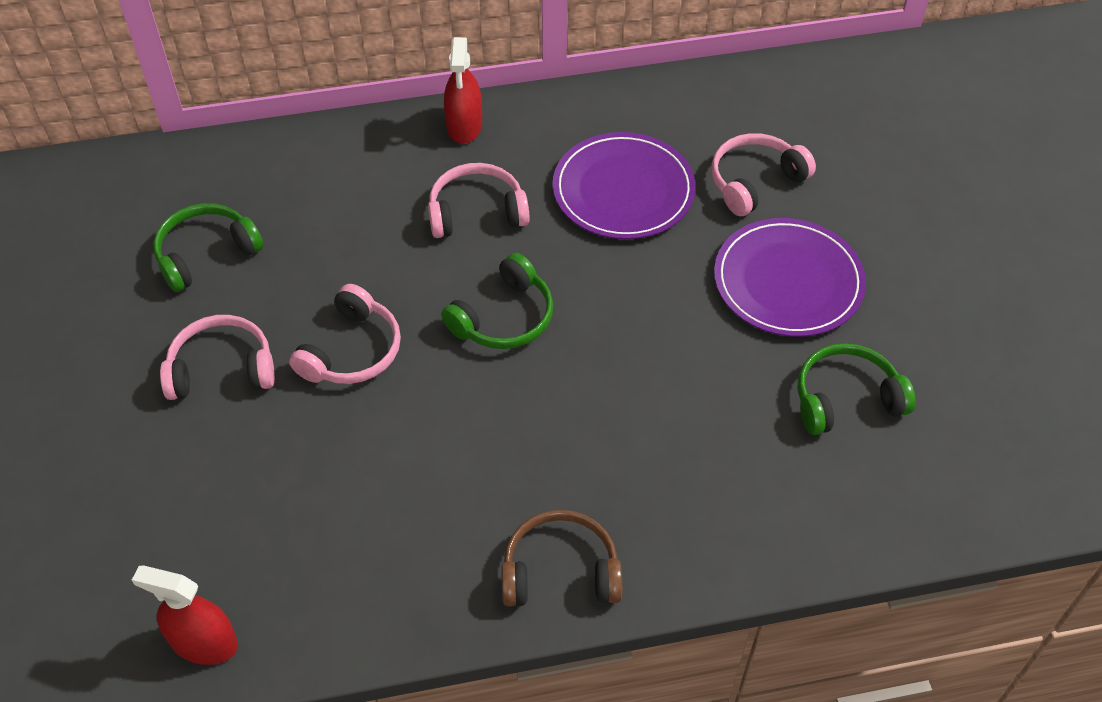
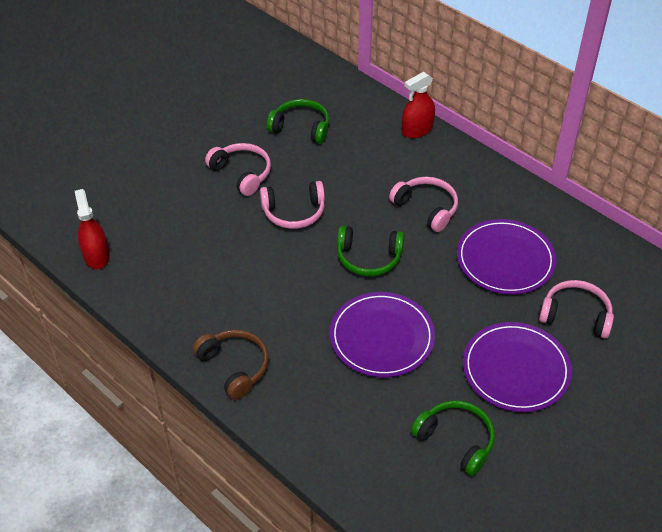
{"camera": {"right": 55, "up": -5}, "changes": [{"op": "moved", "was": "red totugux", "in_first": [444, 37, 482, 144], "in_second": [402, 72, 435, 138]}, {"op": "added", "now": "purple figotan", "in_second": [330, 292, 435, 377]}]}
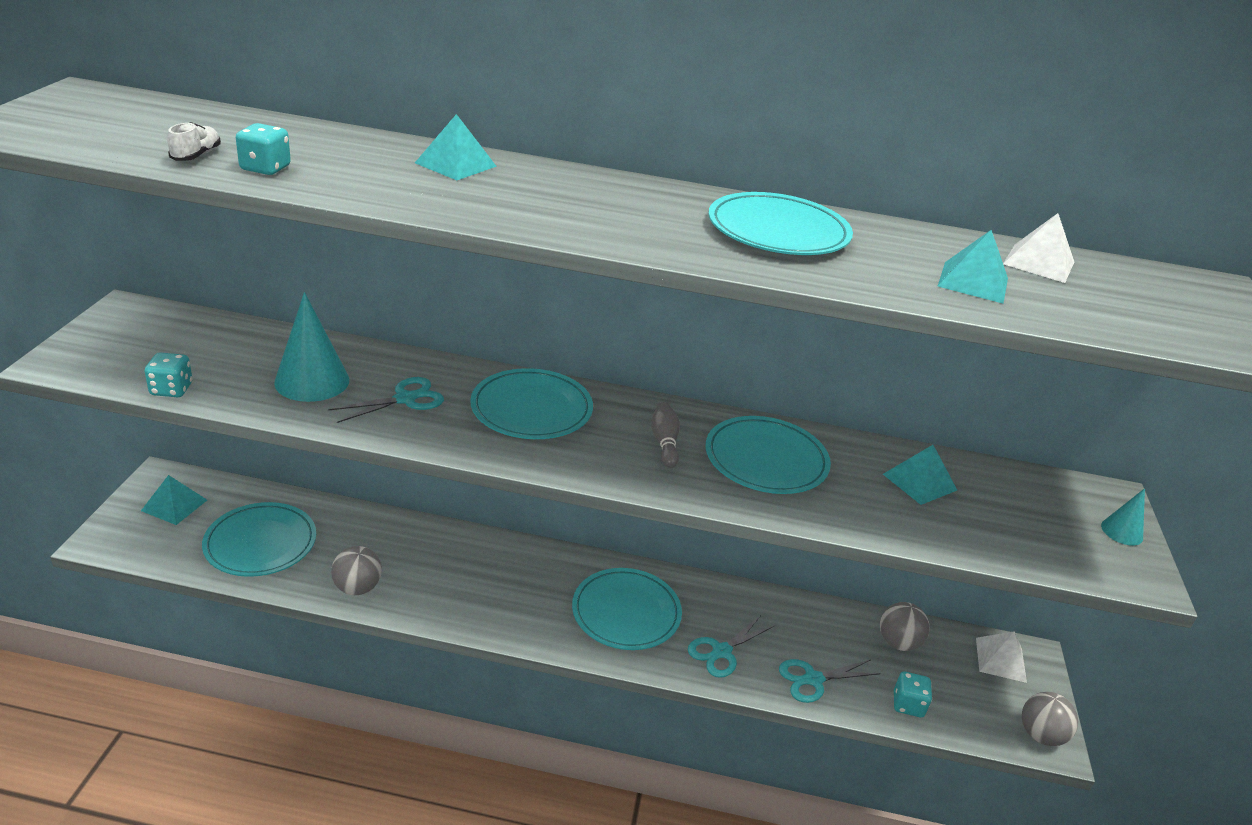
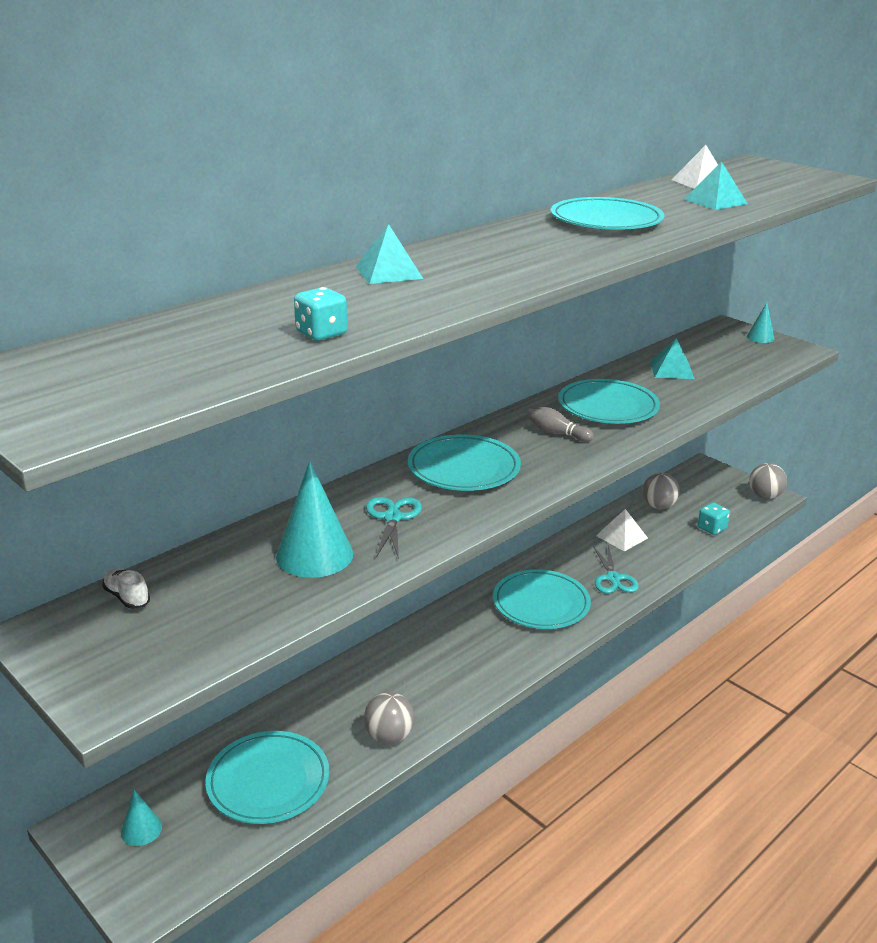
{"camera": {"right": -50, "up": -5}, "changes": [{"op": "replaced", "was": "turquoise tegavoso", "now": "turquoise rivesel", "in_first": [141, 475, 207, 525], "in_second": [121, 790, 162, 846]}, {"op": "removed", "was": "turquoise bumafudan", "in_first": [145, 352, 192, 397]}, {"op": "moved", "was": "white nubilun", "in_first": [167, 122, 221, 161], "in_second": [102, 568, 150, 609]}, {"op": "removed", "was": "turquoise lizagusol", "in_first": [779, 659, 881, 703]}, {"op": "moved", "was": "white tegavoso", "in_first": [976, 631, 1027, 683], "in_second": [596, 509, 648, 552]}]}
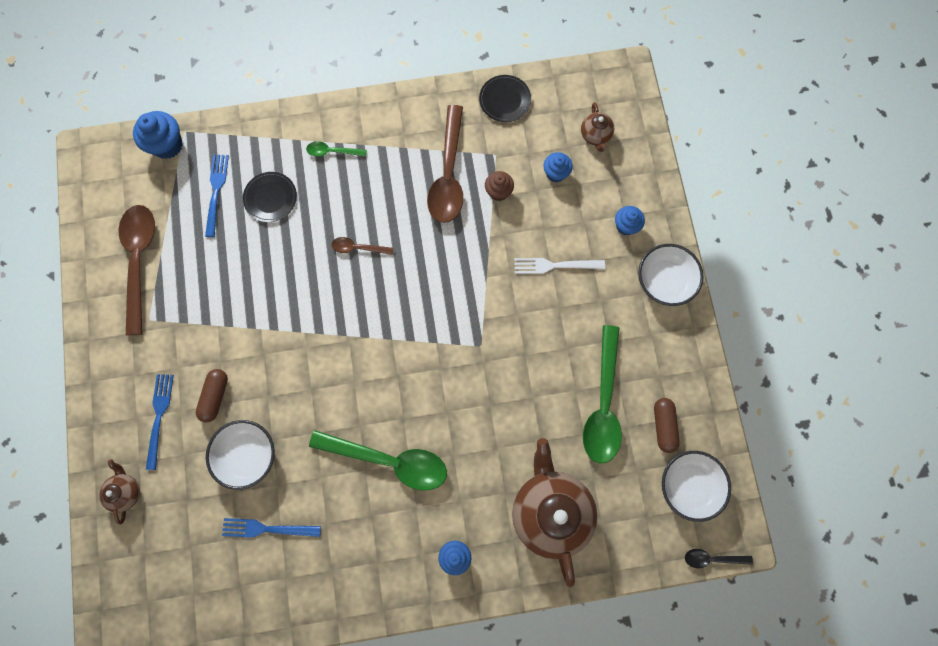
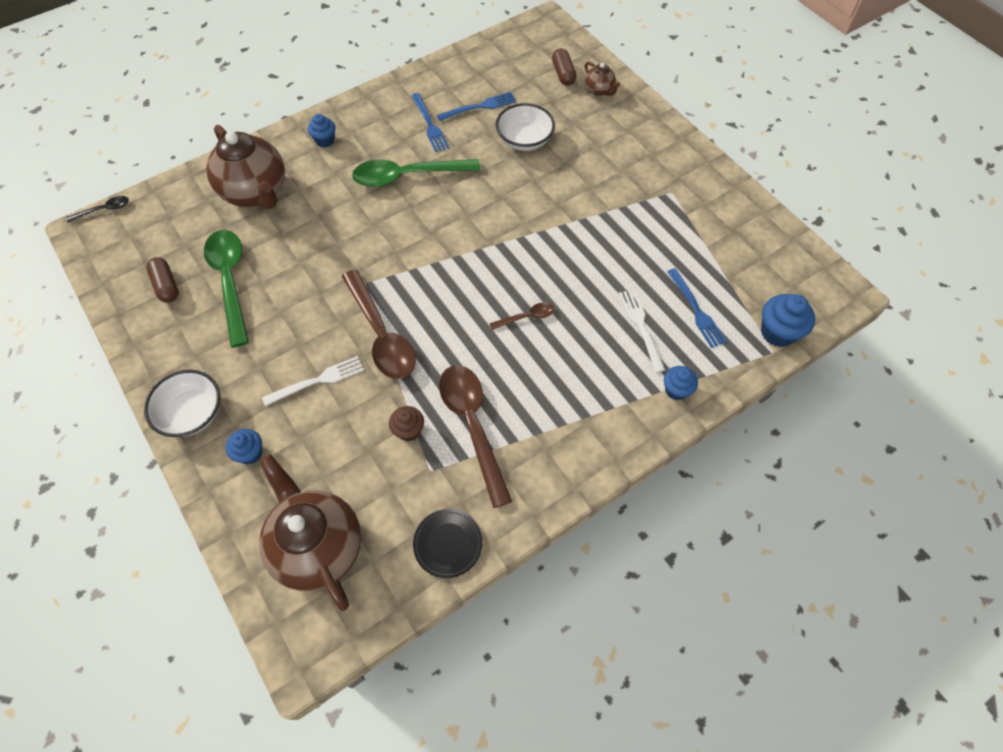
{"camera": {"right": 155, "up": -15}, "changes": [{"op": "moved", "was": "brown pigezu", "in_first": [119, 205, 155, 335], "in_second": [342, 269, 416, 379]}, {"op": "moved", "was": "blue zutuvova", "in_first": [146, 374, 174, 470], "in_second": [411, 93, 449, 152]}, {"op": "moved", "was": "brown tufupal", "in_first": [196, 369, 228, 422], "in_second": [552, 48, 577, 86]}, {"op": "replaced", "was": "black figotan", "now": "white zutuvova", "in_first": [243, 172, 297, 222], "in_second": [619, 289, 665, 373]}, {"op": "removed", "was": "green pigezu", "in_first": [306, 141, 367, 157]}, {"op": "moved", "was": "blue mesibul", "in_first": [543, 152, 573, 182], "in_second": [664, 366, 698, 400]}, {"op": "resized", "was": "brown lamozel", "in_first": [581, 102, 614, 152], "in_second": [259, 454, 361, 611], "ratio": 2.19}, {"op": "removed", "was": "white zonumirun", "in_first": [662, 451, 731, 522]}]}
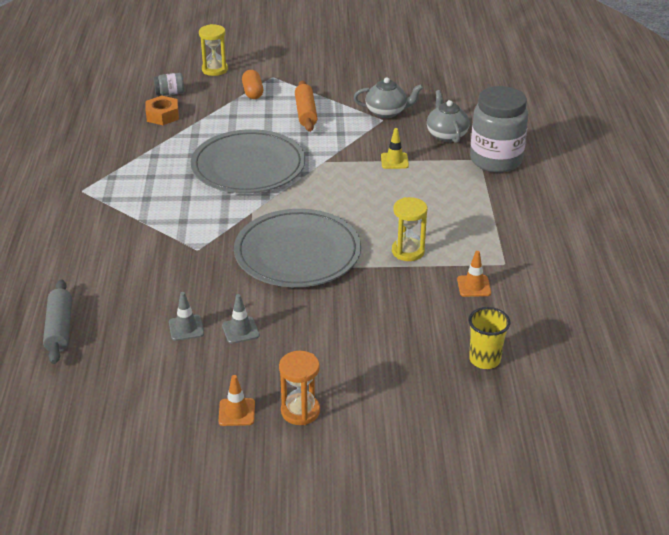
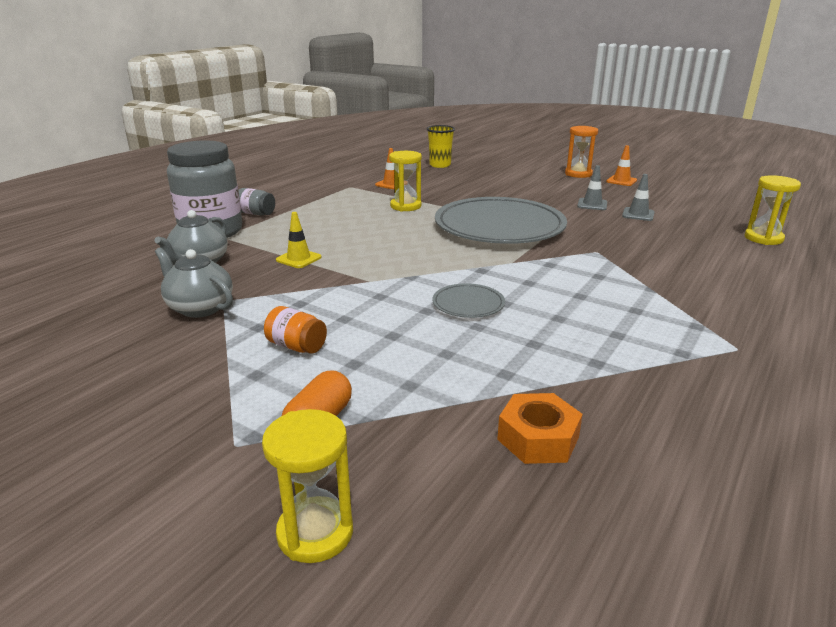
{"camera": {"right": -145, "up": -10}, "changes": [{"op": "replaced", "was": "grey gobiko", "now": "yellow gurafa", "in_first": [43, 279, 72, 364], "in_second": [745, 175, 801, 245]}, {"op": "moved", "was": "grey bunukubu", "in_first": [154, 73, 184, 95], "in_second": [238, 188, 275, 216]}, {"op": "resized", "was": "grey figotan", "in_first": [191, 129, 305, 193], "in_second": [432, 284, 505, 318], "ratio": 0.42}, {"op": "replaced", "was": "orange gobiko", "now": "orange bunukubu", "in_first": [295, 80, 318, 132], "in_second": [264, 306, 327, 354]}]}
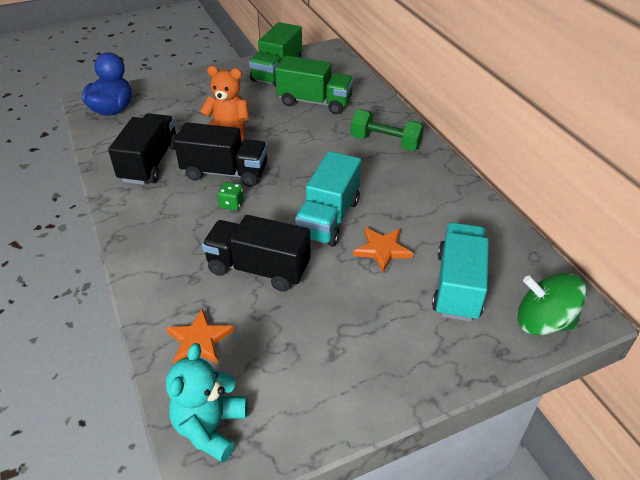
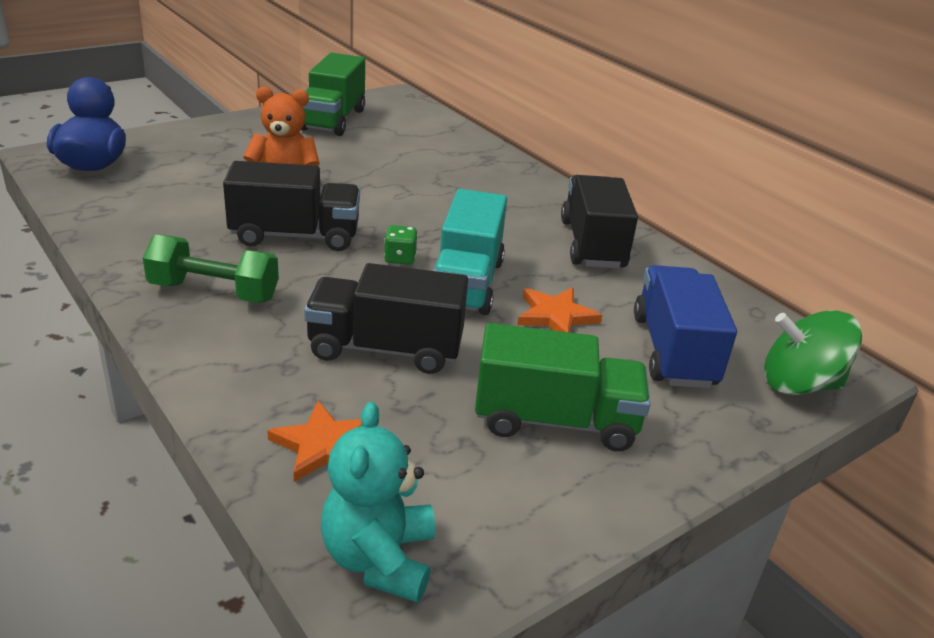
{"camera": {"right": -15, "up": -10}, "changes": [{"op": "moved", "was": "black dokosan", "in_first": [108, 113, 177, 185], "in_second": [561, 175, 638, 268]}, {"op": "moved", "was": "green bumafudan", "in_first": [217, 182, 244, 211], "in_second": [384, 225, 418, 265]}, {"op": "moved", "was": "green dokosan", "in_first": [275, 56, 354, 114], "in_second": [475, 323, 651, 451]}, {"op": "moved", "was": "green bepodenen", "in_first": [350, 109, 424, 151], "in_second": [143, 235, 279, 303]}, {"op": "recoloured", "was": "turquoise dokosan", "now": "blue dokosan", "in_first": [432, 222, 489, 322], "in_second": [634, 265, 737, 388]}]}
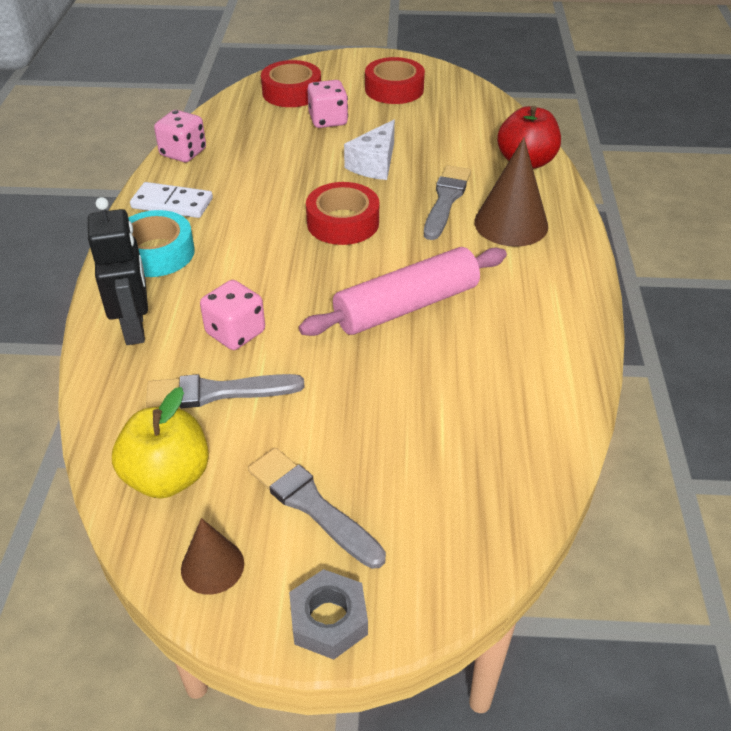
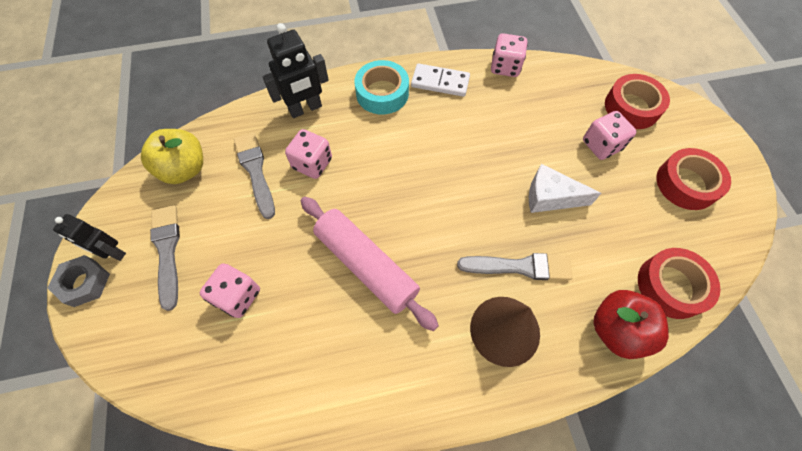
{"camera": {"right": 75, "up": 20}, "changes": [{"op": "turned", "was": "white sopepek", "in_first": [130, 182, 213, 218], "in_second": [411, 63, 470, 97], "clockwise": -75}, {"op": "removed", "was": "brown rivesel", "in_first": [181, 518, 244, 595]}, {"op": "turned", "was": "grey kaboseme", "in_first": [248, 448, 386, 569], "in_second": [150, 205, 180, 311], "clockwise": -45}, {"op": "moved", "was": "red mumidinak", "in_first": [306, 182, 379, 245], "in_second": [638, 248, 720, 319]}, {"op": "added", "now": "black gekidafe", "in_second": [53, 214, 126, 261]}, {"op": "added", "now": "pink bumafudan", "in_second": [200, 263, 260, 318]}]}
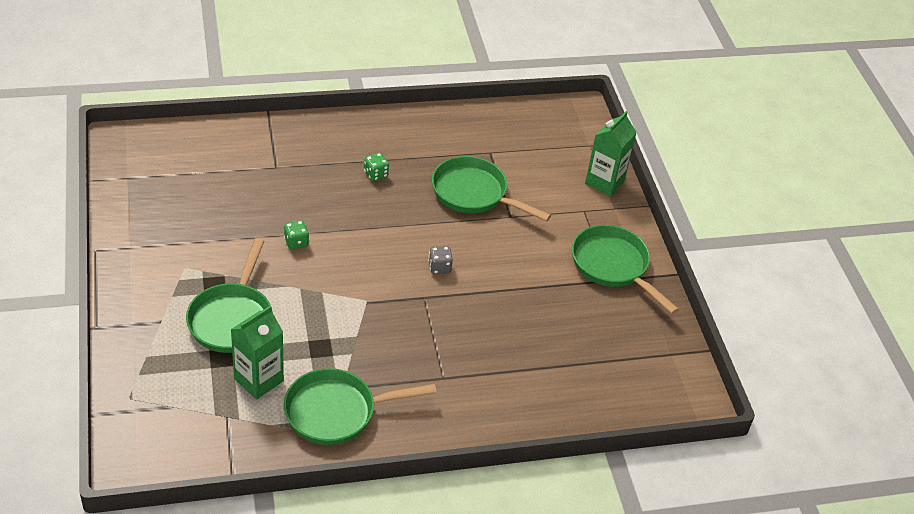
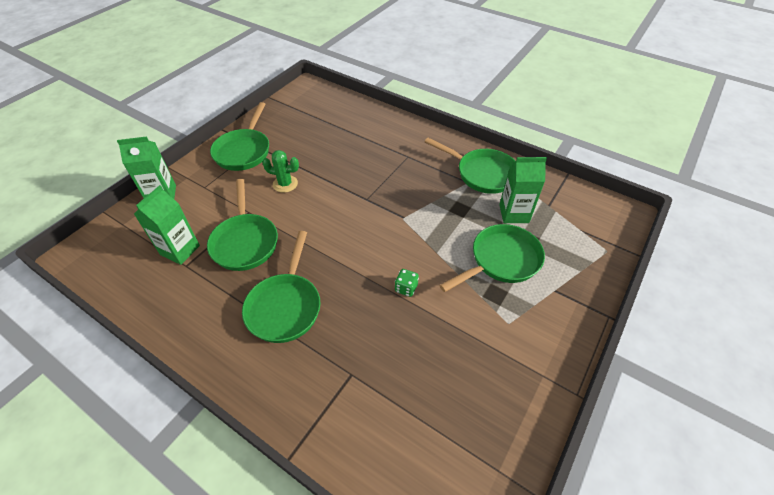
{"camera": {"right": -130, "up": 5}, "changes": [{"op": "replaced", "was": "green bumafudan", "now": "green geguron", "in_first": [364, 153, 389, 181], "in_second": [242, 231, 320, 343]}, {"op": "removed", "was": "grey bumafudan", "in_first": [428, 246, 453, 274]}, {"op": "added", "now": "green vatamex", "in_second": [134, 185, 200, 265]}, {"op": "added", "now": "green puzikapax", "in_second": [262, 150, 299, 193]}]}
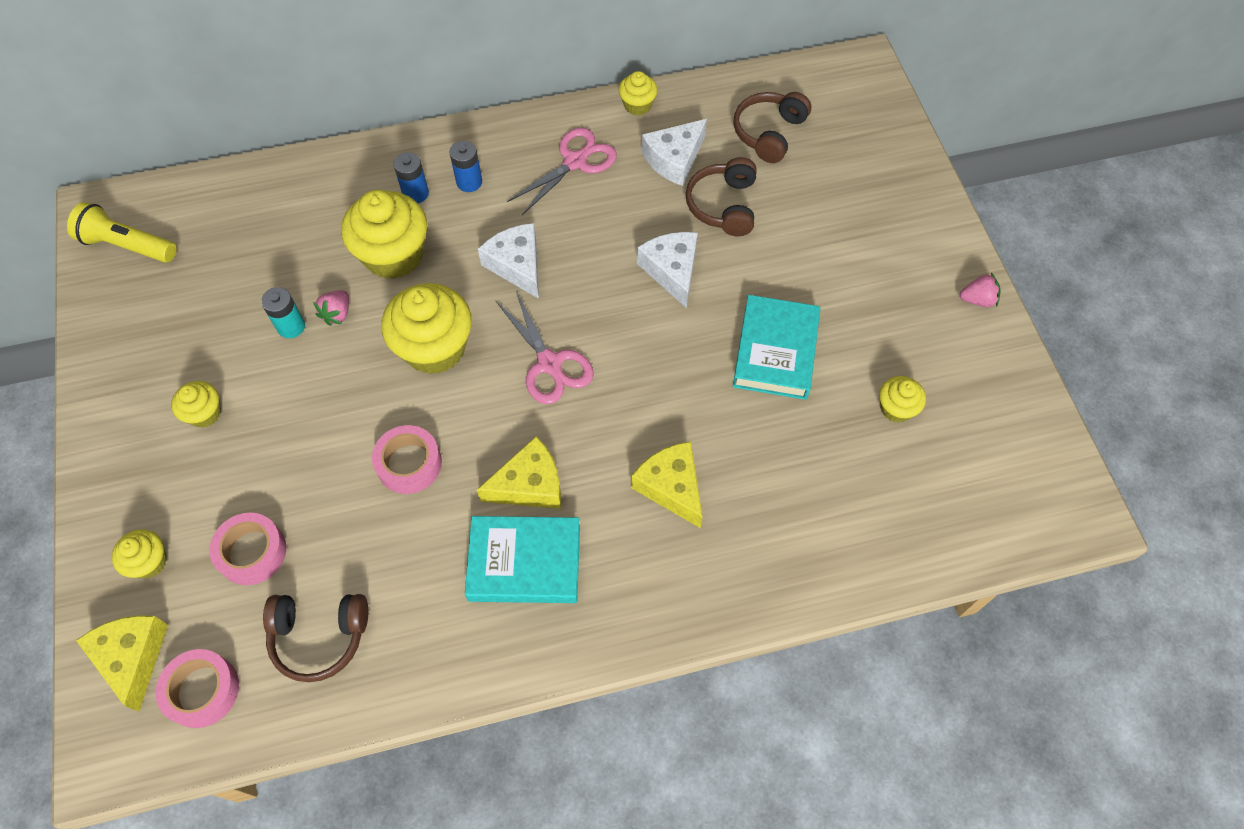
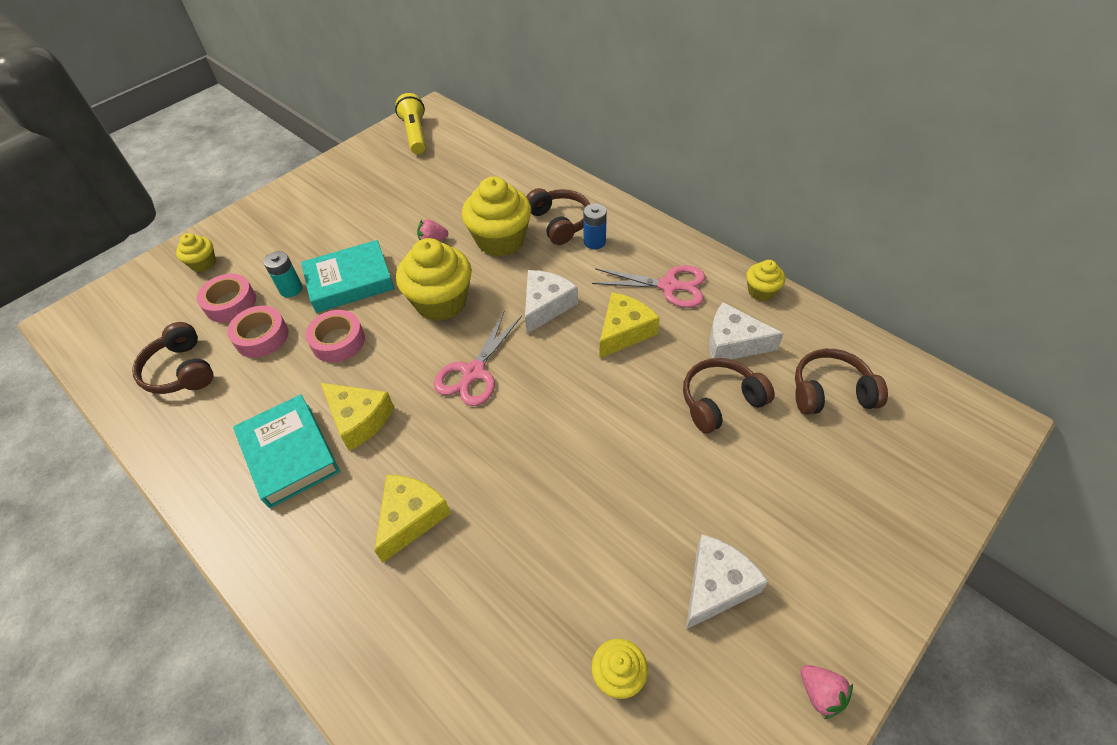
{"camera": {"right": 60, "up": -10}, "changes": [{"op": "moved", "was": "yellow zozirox", "in_first": [76, 615, 168, 712], "in_second": [599, 292, 660, 359]}, {"op": "moved", "was": "pink mumidinak", "in_first": [156, 649, 239, 728], "in_second": [227, 306, 289, 358]}, {"op": "removed", "was": "yellow mesibul", "in_first": [171, 381, 221, 428]}, {"op": "moved", "was": "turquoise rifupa", "in_first": [261, 287, 305, 338], "in_second": [263, 251, 303, 297]}, {"op": "replaced", "was": "blue rifupa", "now": "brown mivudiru", "in_first": [393, 152, 429, 203], "in_second": [526, 188, 590, 245]}, {"op": "moved", "was": "white zozirox", "in_first": [637, 232, 698, 308], "in_second": [686, 534, 768, 629]}, {"op": "moved", "was": "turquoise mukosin", "in_first": [733, 295, 820, 400], "in_second": [301, 240, 395, 313]}]}
